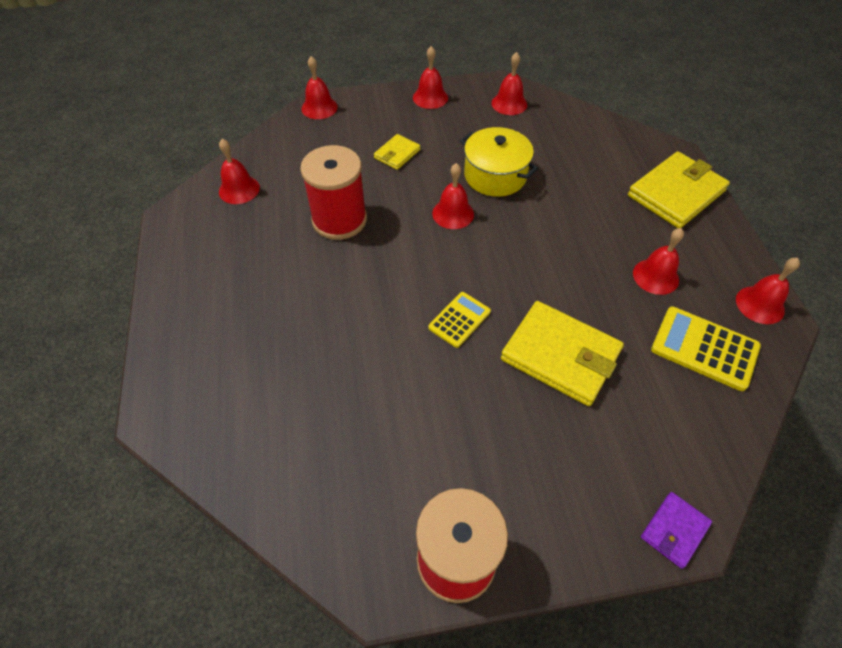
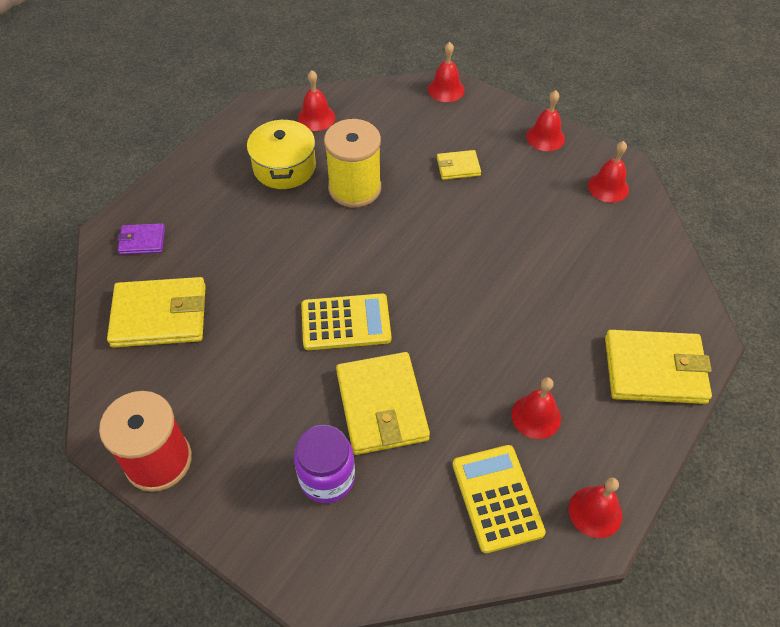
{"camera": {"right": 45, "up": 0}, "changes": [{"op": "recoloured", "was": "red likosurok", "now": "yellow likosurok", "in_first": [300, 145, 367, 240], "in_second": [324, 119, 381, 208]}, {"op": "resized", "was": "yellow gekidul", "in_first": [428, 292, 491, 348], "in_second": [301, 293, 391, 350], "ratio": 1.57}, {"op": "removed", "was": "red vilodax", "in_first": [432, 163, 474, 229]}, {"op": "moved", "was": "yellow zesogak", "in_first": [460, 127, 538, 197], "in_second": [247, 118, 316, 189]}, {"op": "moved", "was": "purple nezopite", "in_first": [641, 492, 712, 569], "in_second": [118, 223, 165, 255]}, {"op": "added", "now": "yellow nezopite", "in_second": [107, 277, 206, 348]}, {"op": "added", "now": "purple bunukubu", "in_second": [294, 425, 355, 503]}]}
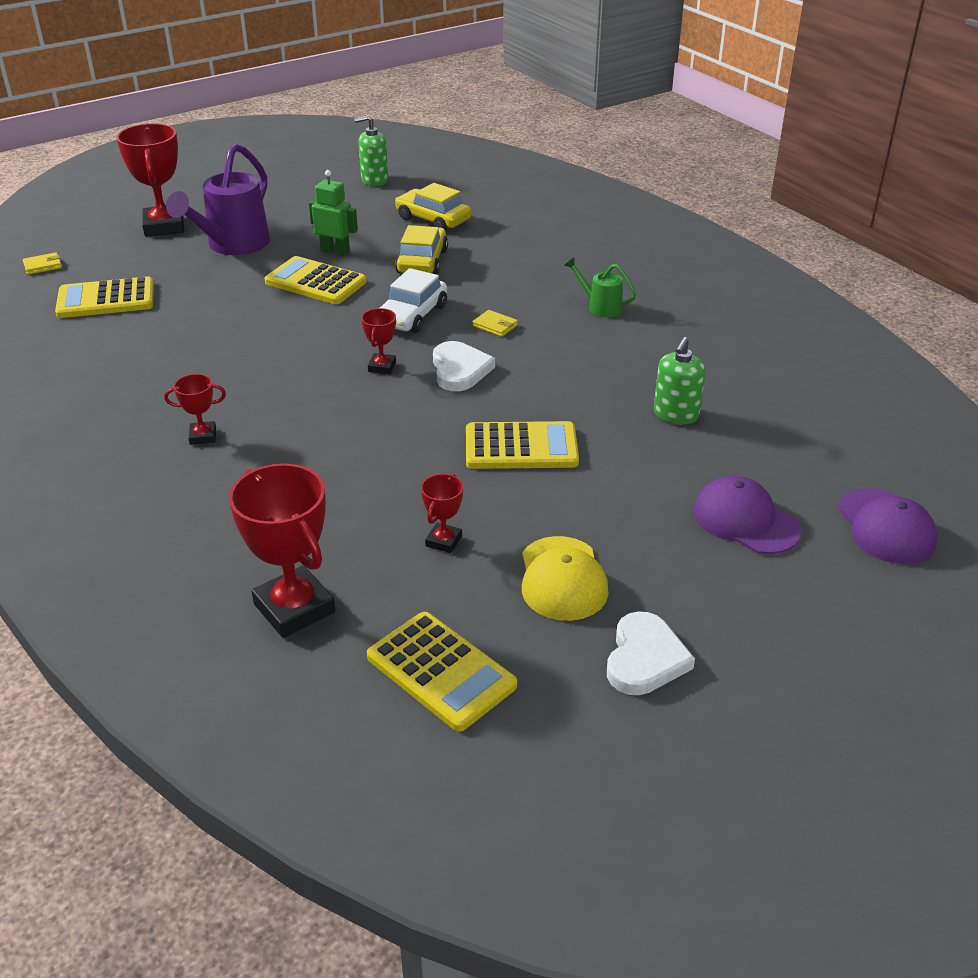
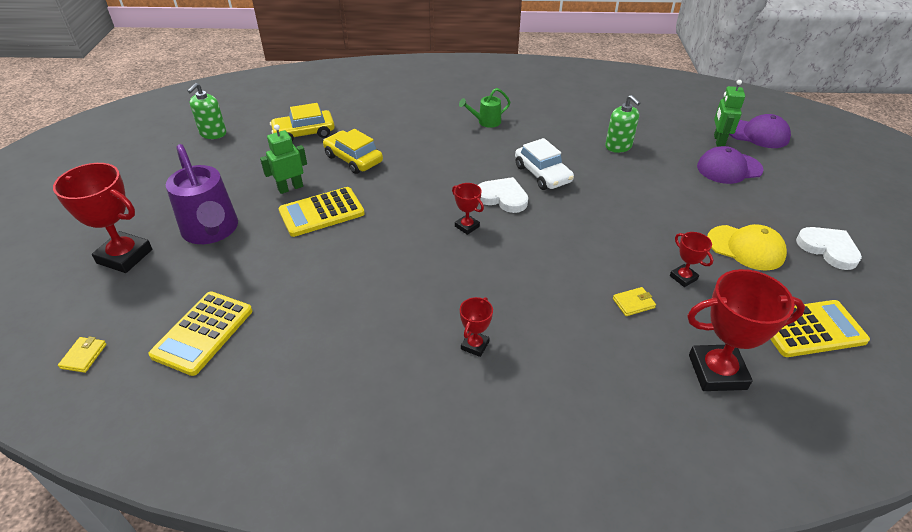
{"camera": {"right": -55, "up": 5}, "changes": [{"op": "moved", "was": "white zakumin", "in_first": [379, 268, 447, 333], "in_second": [515, 138, 574, 190]}, {"op": "removed", "was": "yellow gekidul", "in_first": [466, 421, 579, 469]}, {"op": "moved", "was": "yellow nezopite", "in_first": [473, 310, 518, 337], "in_second": [613, 287, 656, 316]}, {"op": "added", "now": "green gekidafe", "in_second": [714, 80, 745, 147]}]}
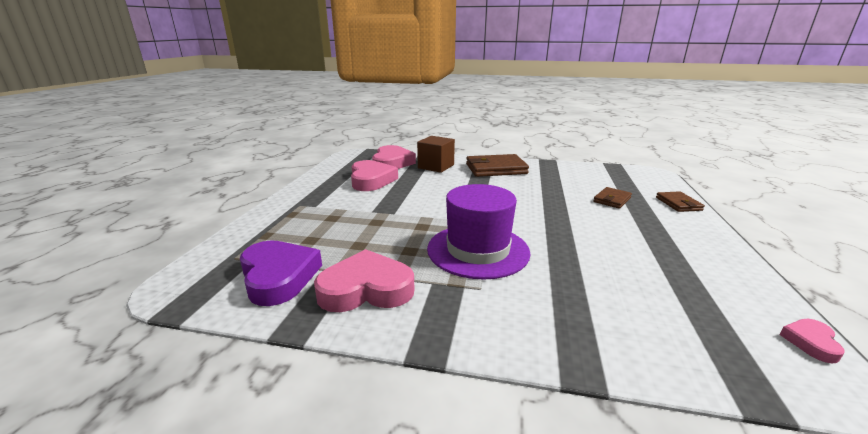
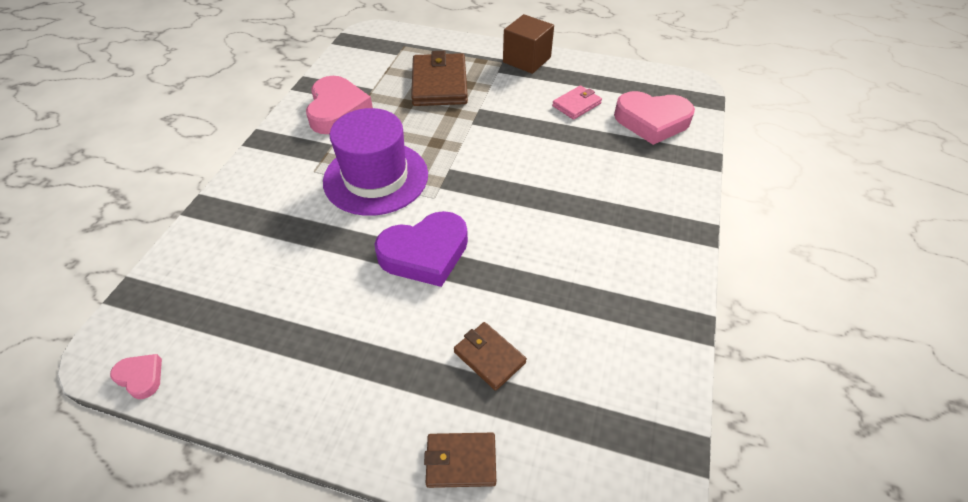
{"camera": {"right": 95, "up": 25}, "changes": [{"op": "moved", "was": "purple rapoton", "in_first": [240, 241, 322, 306], "in_second": [374, 211, 468, 287]}, {"op": "replaced", "was": "pink rapoton", "now": "pink nezopite", "in_first": [351, 160, 398, 191], "in_second": [552, 85, 602, 120]}, {"op": "moved", "was": "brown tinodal", "in_first": [417, 136, 455, 173], "in_second": [503, 14, 554, 74]}, {"op": "moved", "was": "brown nezopite", "in_first": [466, 154, 529, 177], "in_second": [411, 51, 468, 106]}]}
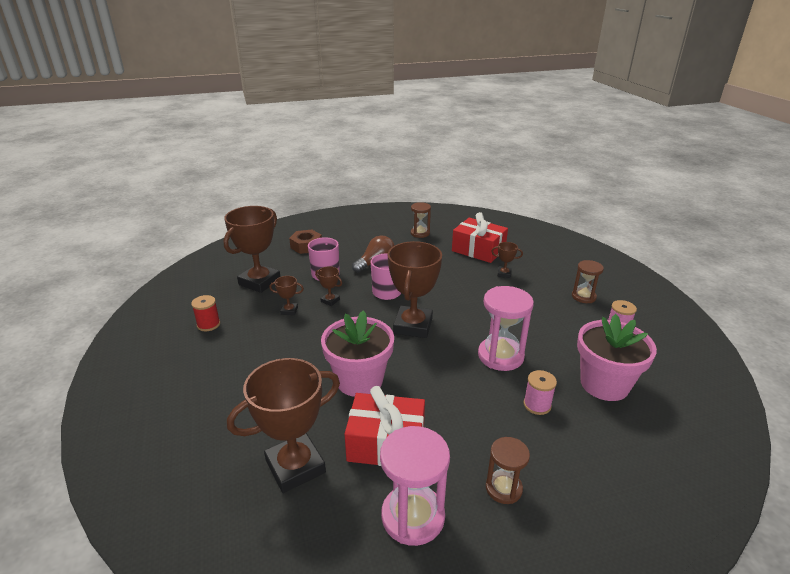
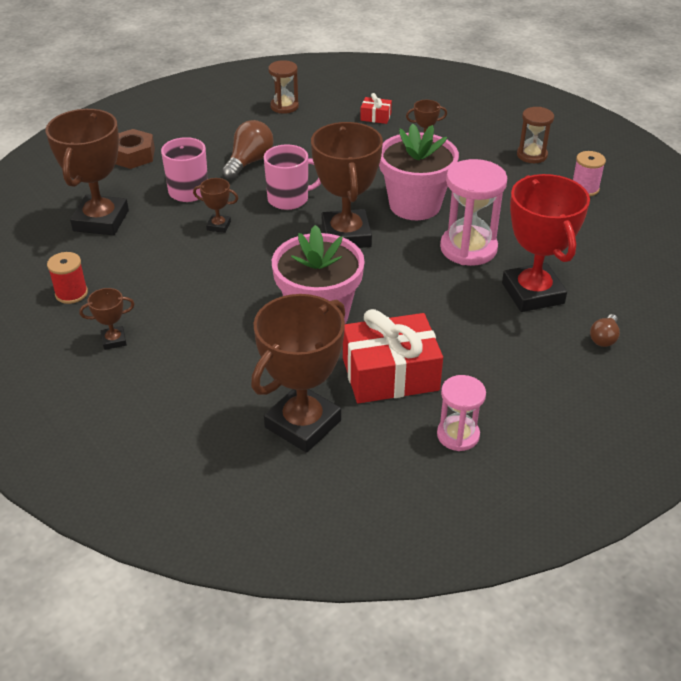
{"camera": {"right": -20, "up": 10}, "changes": [{"op": "moved", "was": "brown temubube", "in_first": [269, 276, 304, 315], "in_second": [79, 288, 134, 350]}, {"op": "resized", "was": "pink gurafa", "in_first": [380, 426, 450, 546], "in_second": [437, 375, 486, 451], "ratio": 0.6}, {"op": "resized", "was": "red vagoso", "in_first": [452, 212, 508, 263], "in_second": [360, 93, 392, 124], "ratio": 0.45}, {"op": "removed", "was": "brown gurafa", "in_first": [486, 437, 530, 504]}, {"op": "replaced", "was": "pink likosurok", "now": "red temubube", "in_first": [524, 370, 557, 415], "in_second": [502, 174, 590, 312]}, {"op": "moved", "was": "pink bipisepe", "in_first": [577, 314, 657, 401], "in_second": [379, 124, 459, 220]}, {"op": "added", "now": "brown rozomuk", "in_second": [590, 314, 620, 347]}]}
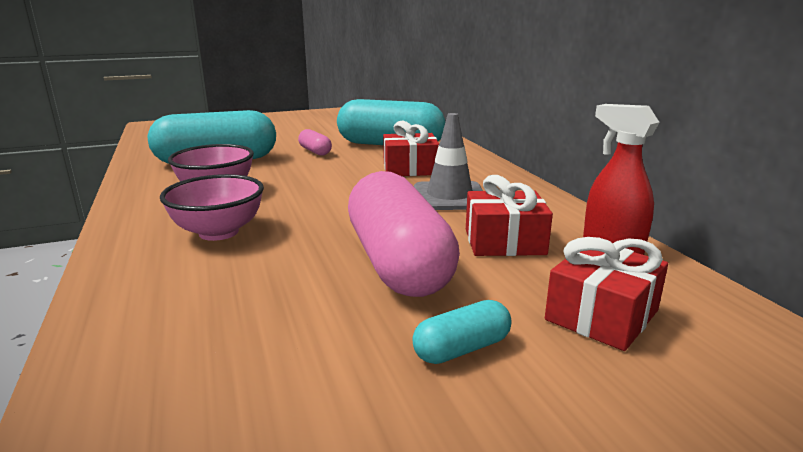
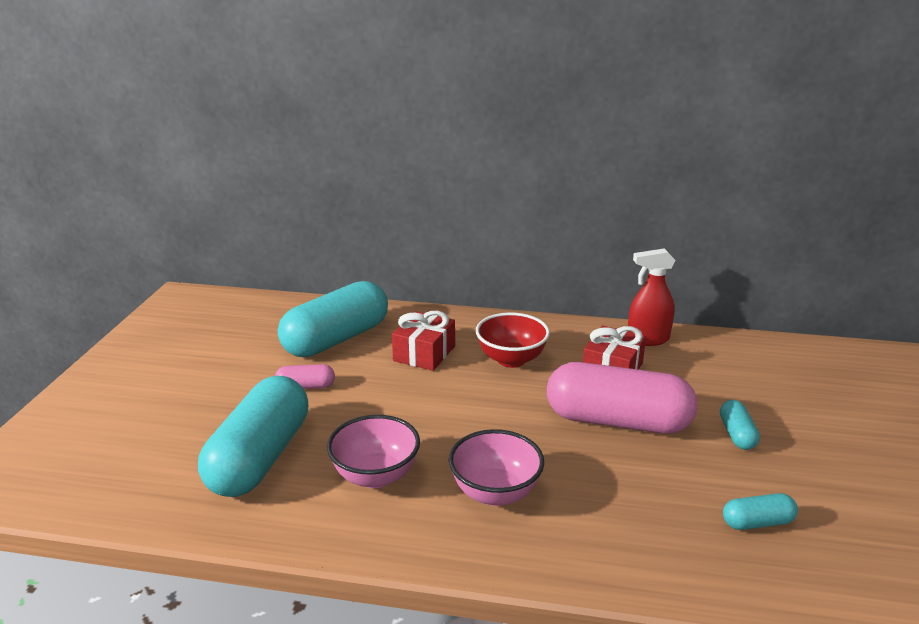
{"camera": {"right": -60, "up": 5}, "changes": [{"op": "replaced", "was": "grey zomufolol", "now": "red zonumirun", "in_first": [414, 113, 483, 210], "in_second": [476, 312, 550, 368]}, {"op": "removed", "was": "red vagoso", "in_first": [545, 237, 668, 351]}, {"op": "added", "now": "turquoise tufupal", "in_second": [723, 493, 798, 530]}]}
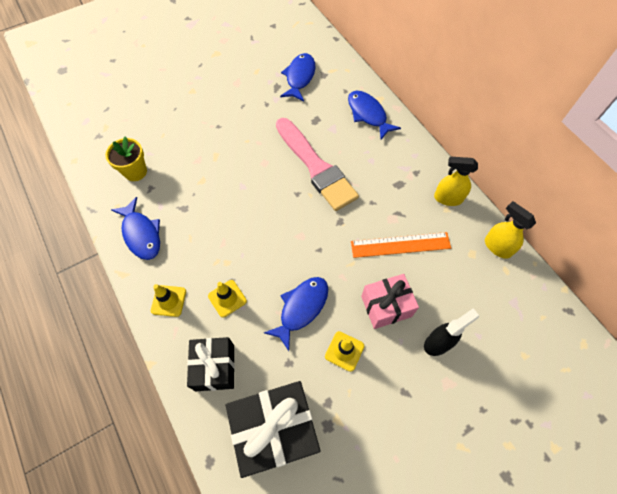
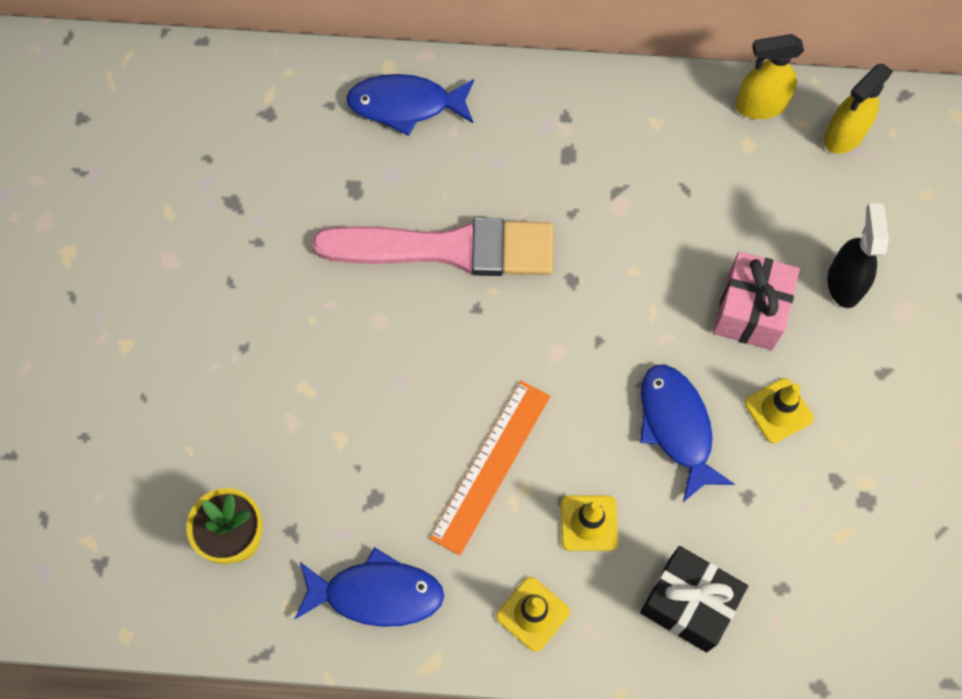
{"camera": {"right": -55, "up": 5}, "changes": [{"op": "removed", "was": "black vagoso", "in_first": [226, 381, 321, 478]}, {"op": "removed", "was": "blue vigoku", "in_first": [280, 53, 315, 101]}, {"op": "moved", "was": "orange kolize", "in_first": [351, 232, 451, 258], "in_second": [430, 381, 550, 556]}, {"op": "moved", "was": "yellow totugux", "in_first": [434, 157, 478, 206], "in_second": [824, 64, 893, 154]}]}
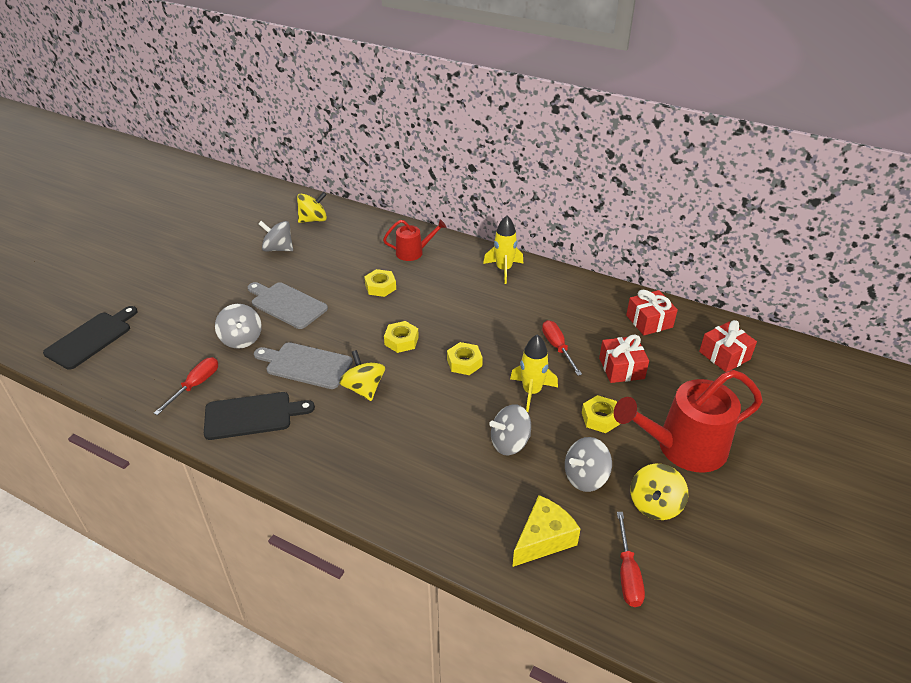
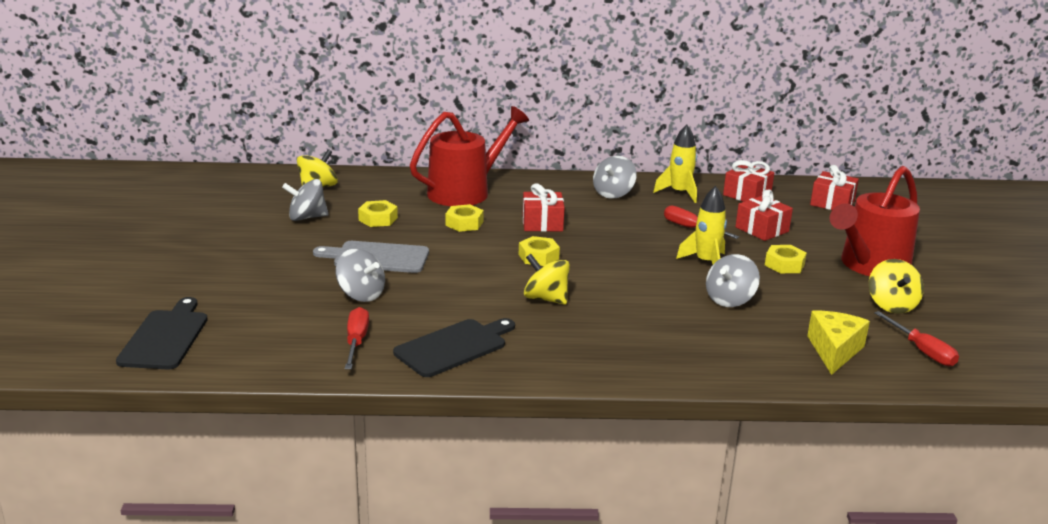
{"camera": {"right": -30, "up": -15}, "changes": [{"op": "removed", "was": "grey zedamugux", "in_first": [254, 342, 353, 389]}, {"op": "resized", "was": "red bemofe", "in_first": [383, 220, 446, 261], "in_second": [410, 106, 529, 206], "ratio": 1.89}, {"op": "moved", "was": "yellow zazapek", "in_first": [447, 342, 483, 375], "in_second": [358, 200, 398, 227]}, {"op": "moved", "was": "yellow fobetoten", "in_first": [483, 215, 523, 284], "in_second": [653, 125, 697, 203]}, {"op": "moved", "was": "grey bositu", "in_first": [565, 437, 612, 492], "in_second": [593, 156, 637, 199]}, {"op": "added", "now": "red vagoso", "in_second": [522, 183, 565, 232]}]}
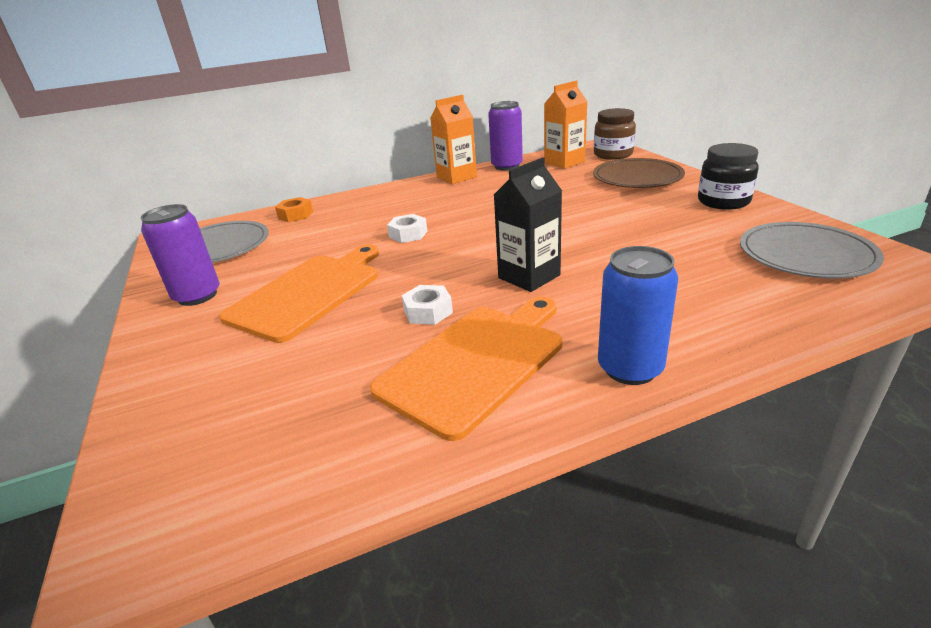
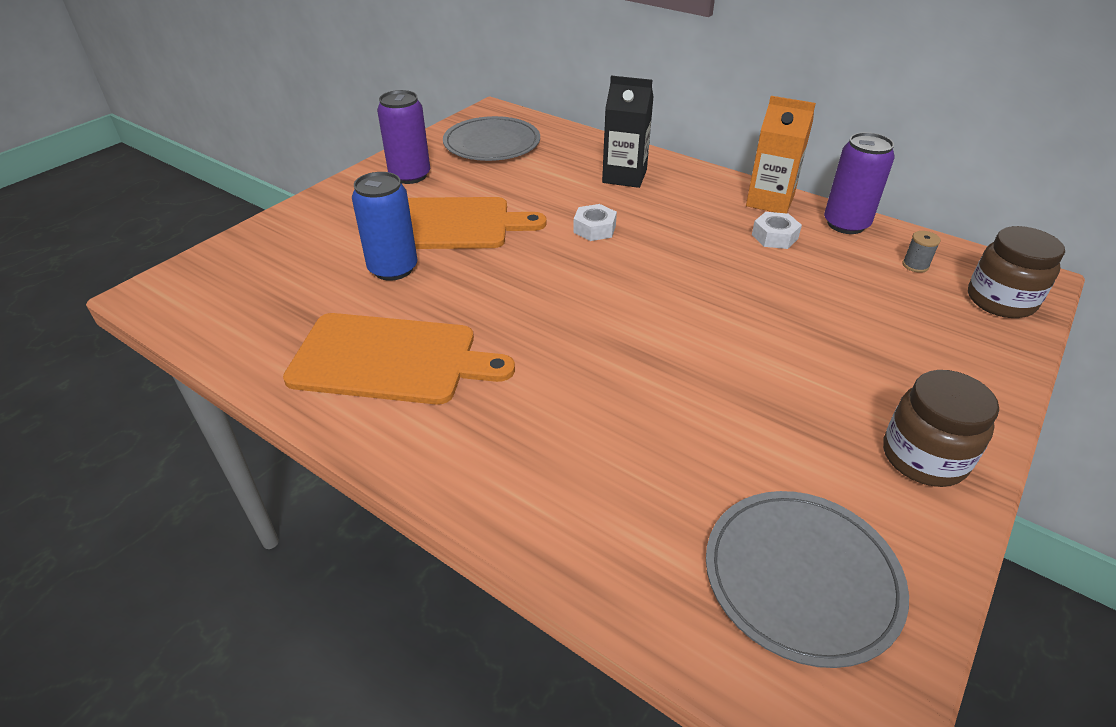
{"camera": {"right": 55, "up": 10}, "changes": [{"op": "removed", "was": "orange zazapek", "in_first": [275, 197, 313, 222]}, {"op": "moved", "was": "white zazapek", "in_first": [402, 285, 453, 325], "in_second": [752, 212, 802, 249]}, {"op": "moved", "was": "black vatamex", "in_first": [494, 157, 562, 292], "in_second": [602, 76, 654, 188]}, {"op": "replaced", "was": "orange vatamex", "now": "grey likosurok", "in_first": [544, 81, 588, 169], "in_second": [902, 231, 941, 273]}, {"op": "removed", "was": "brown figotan", "in_first": [593, 158, 685, 188]}, {"op": "moved", "was": "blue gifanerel", "in_first": [598, 246, 678, 385], "in_second": [352, 172, 418, 281]}, {"op": "recoloured", "was": "black bunukubu", "now": "brown bunukubu", "in_first": [698, 143, 759, 210], "in_second": [883, 370, 999, 487]}]}
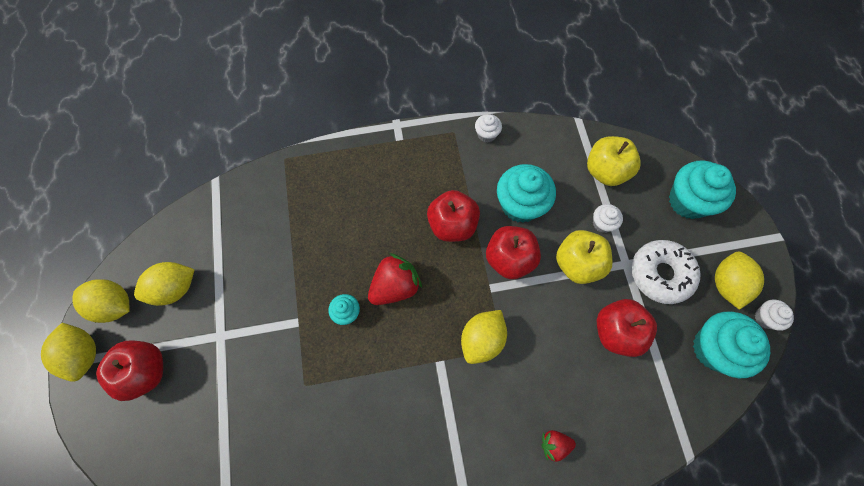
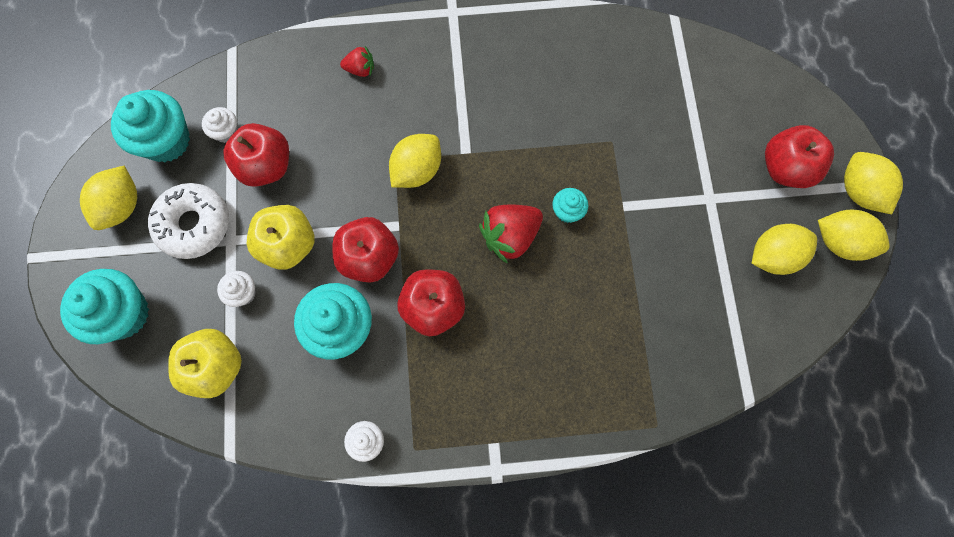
{"camera": {"right": -175, "up": 5}, "changes": [{"op": "moved", "was": "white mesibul", "in_first": [755, 300, 794, 331], "in_second": [202, 107, 238, 143]}]}
